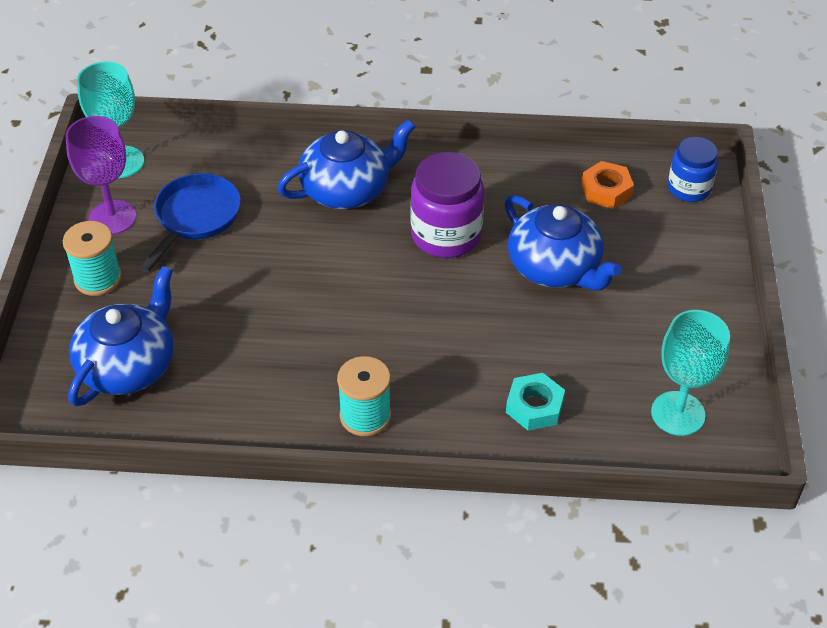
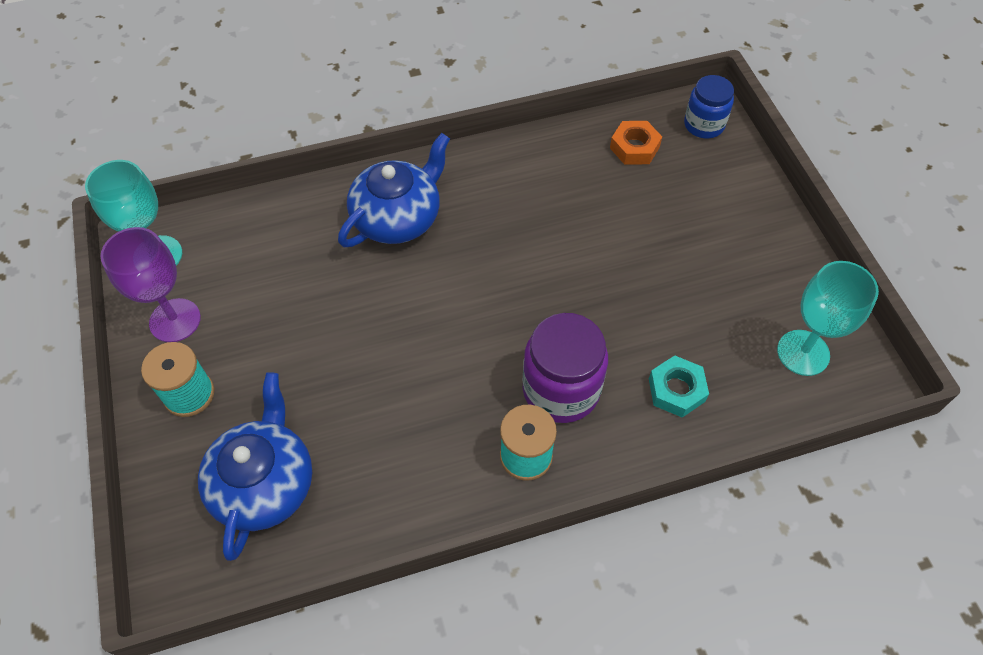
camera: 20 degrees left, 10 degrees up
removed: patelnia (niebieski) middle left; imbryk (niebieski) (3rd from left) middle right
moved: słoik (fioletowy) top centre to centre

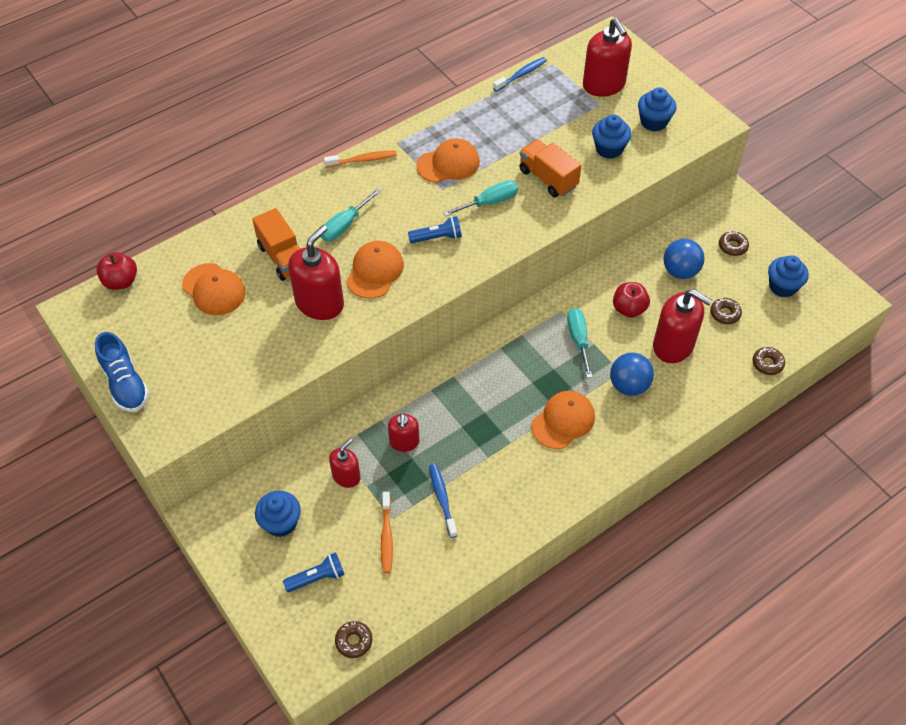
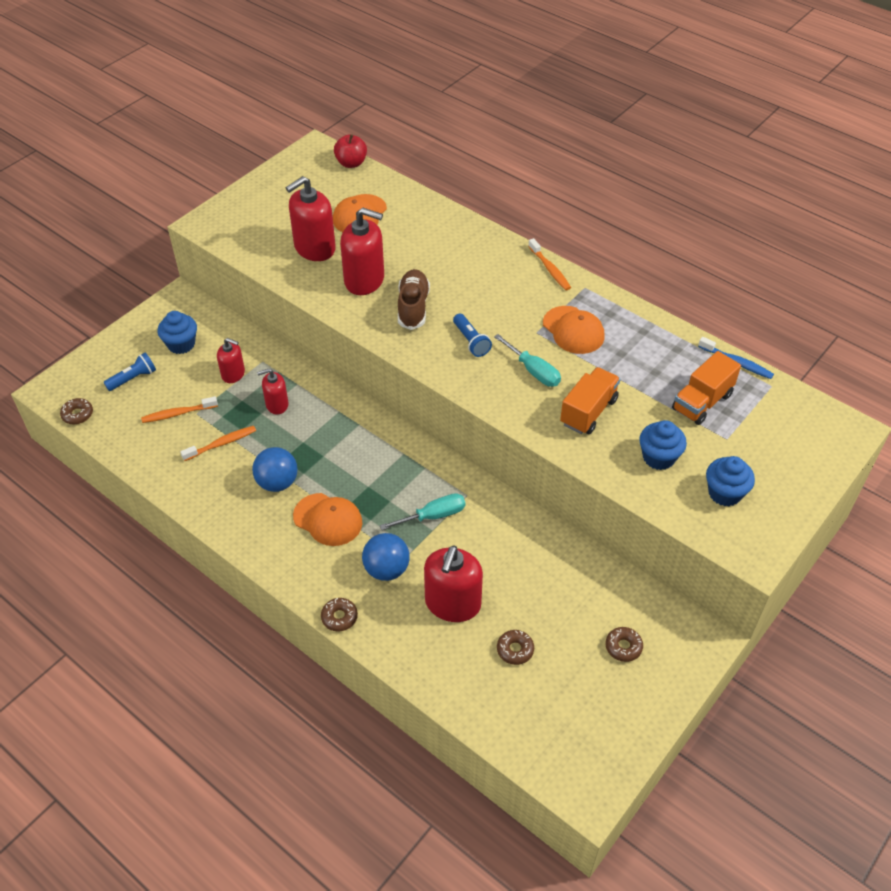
camera: 75 degrees right, 5 degrees down
removed: but (niebieski) middle left; śrubokręt (turkusowy) (1st from left) top centre; jabłko (czerwony) (2nd from left) middle right; muffinka (niebieski) (4th from left) middle right
moved: piłka (niebieski) (2nd from left in the first image) middle right to piłka (niebieski) (1st from left) middle left; dozownik mydła (czerwony) (4th from left in the first image) top right to dozownik mydła (czerwony) (3rd from left) top centre; donut (brązowy) (4th from left in the first image) middle right to donut (brązowy) (2nd from left) bottom centre; ciężarówka (pomarańczowy) (1st from left in the first image) middle left to ciężarówka (pomarańczowy) (2nd from left) middle right
replaced: czapka (pomarańczowy) (2nd from left) centre to but (brązowy) centre
recoloured: szczoteczka do zębów (niebieski) (1st from left) bottom centre to szczoteczka do zębów (pomarańczowy) (2nd from left) middle left
turned: latarka (niebieski) (1st from left) bottom centre = middle left 90 degrees counterclockwise

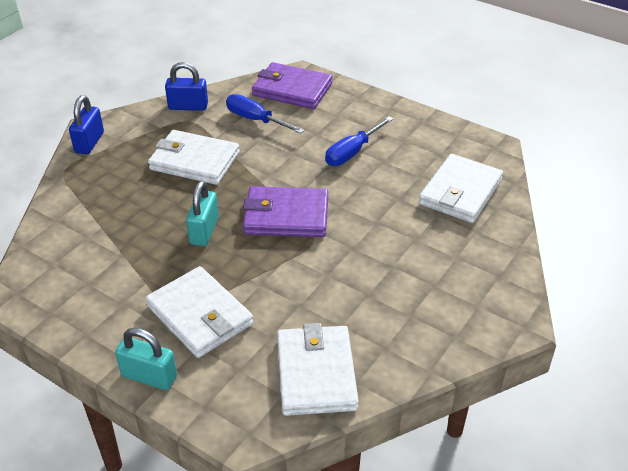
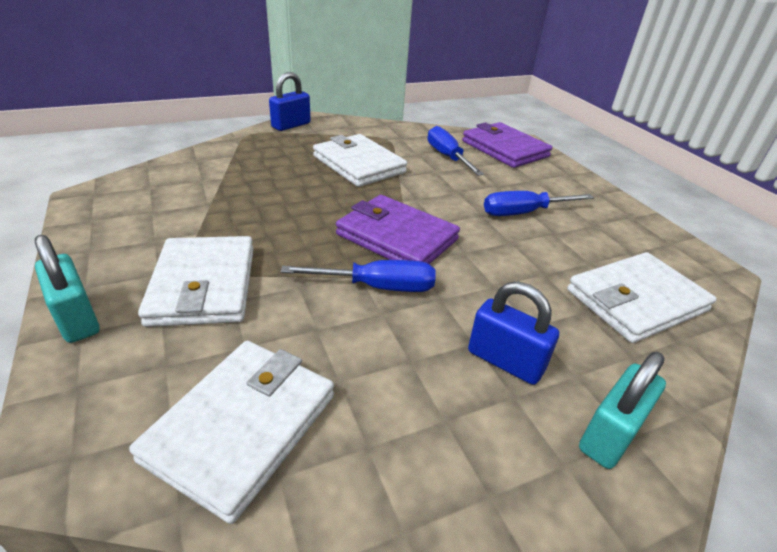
camera: 30 degrees right, 5 degrees down
added: śrubokręt (niebieski) (1st from left) centre
moved: kłódka (niebieski) (2nd from left) top left to centre; kłódka (turkusowy) (2nd from left) middle left to bottom right

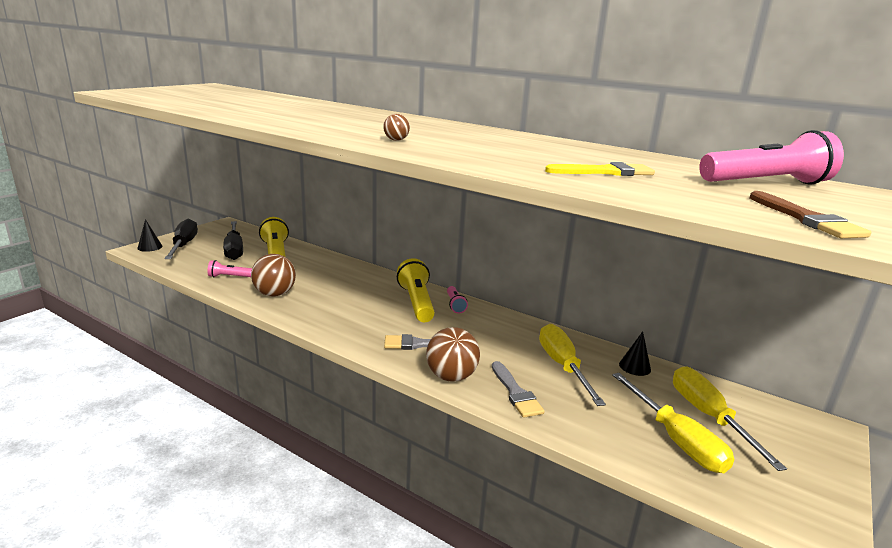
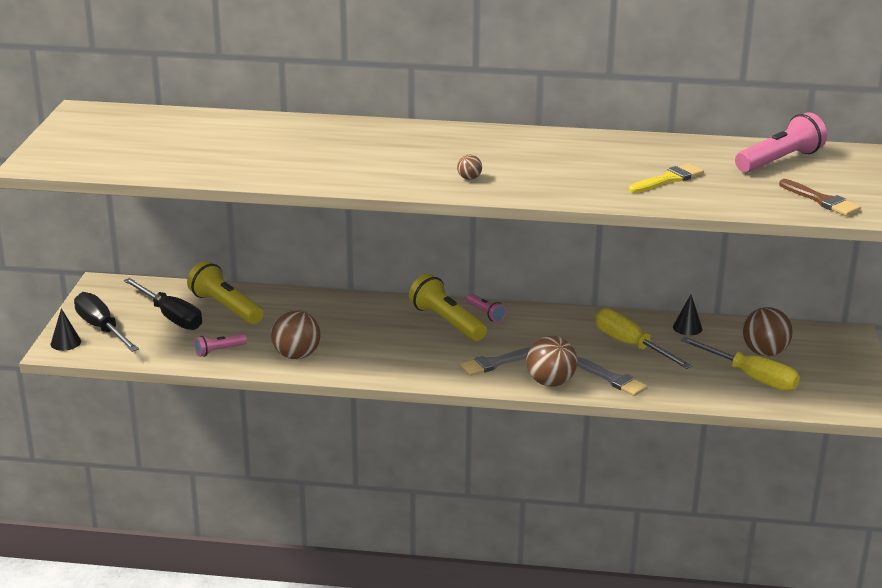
camera: 25 degrees left, 5 degrees up
replaced: śrubokręt (żółty) (3rd from left) bottom right to piłka (brązowy) (4th from left) middle right

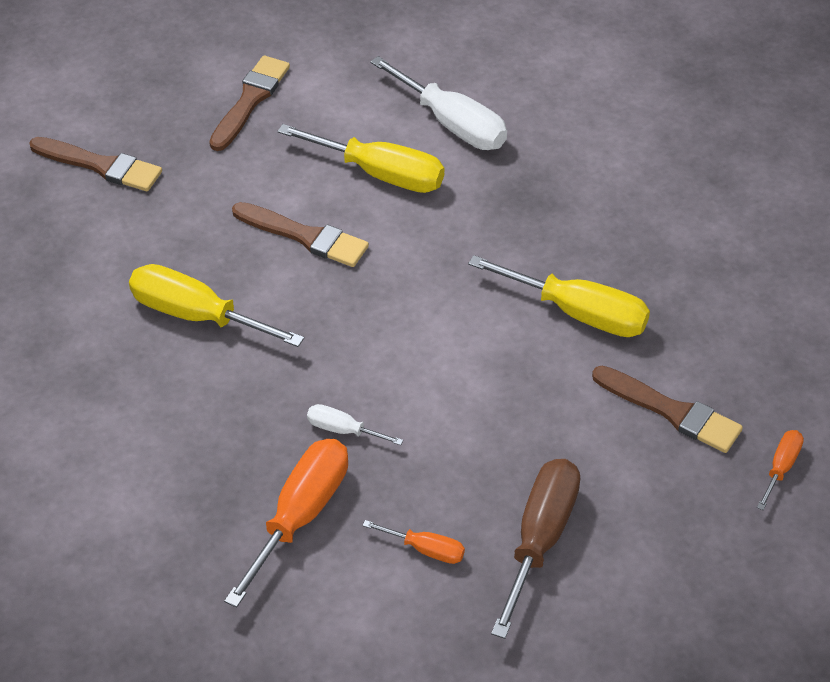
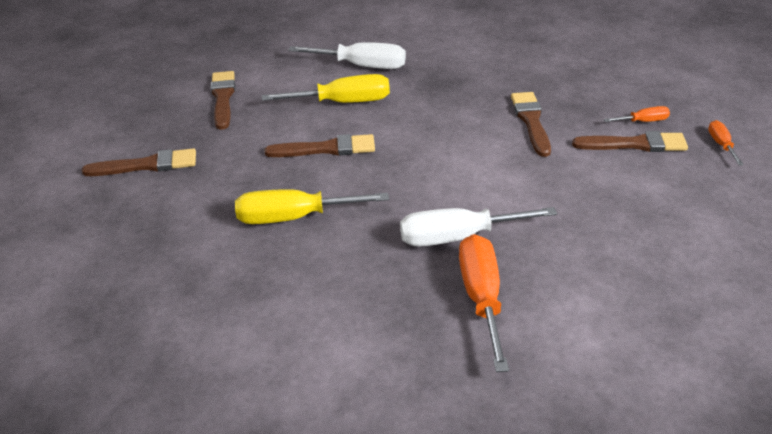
camera: 30 degrees left, 10 degrees down
removed: śrubokręt (brązowy) bottom centre
moved: śrubokręt (pomarańczowy) (2nd from left) bottom centre to top right
replaced: śrubokręt (żółty) (3rd from left) middle right to pędzel (brązowy) (4th from left) top right
resized: śrubokręt (biały) (1st from left in the first image) centre = centre x1.99

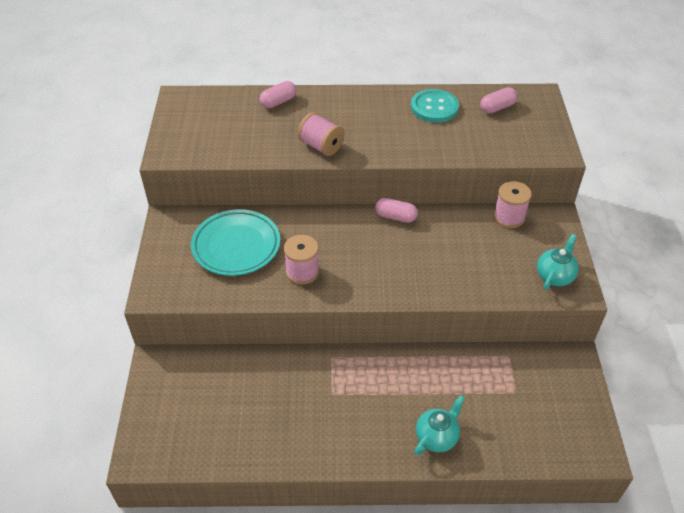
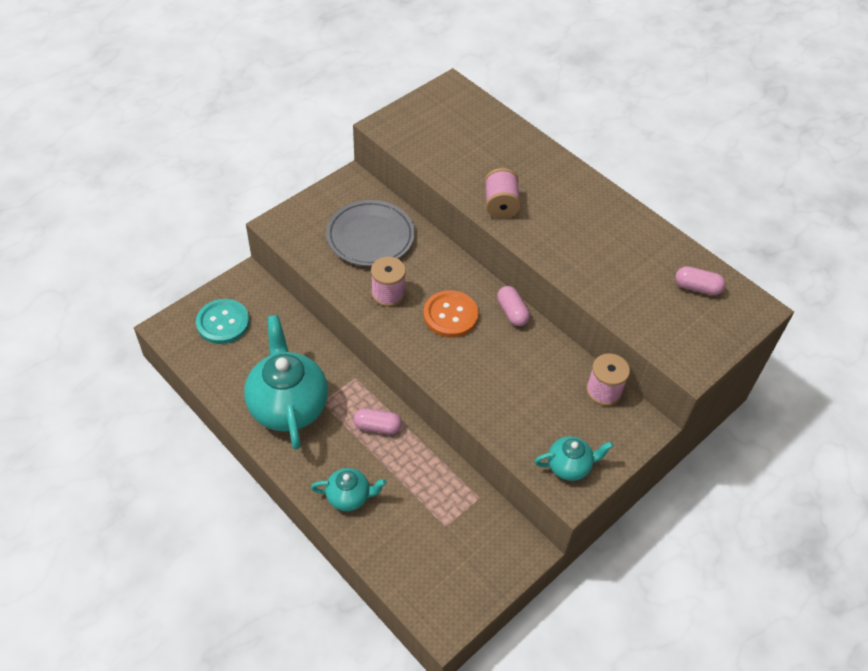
camera: 45 degrees right, 5 degrees up
added: imbryk (turkusowy) (1st from left) middle left; guzik (pomarańczowy) centre
moved: guzik (turkusowy) top centre to middle left; kapsułka (różowy) (1st from left) top centre to centre
recoloured: talerz (turkusowy) centre to talerz (szary) centre

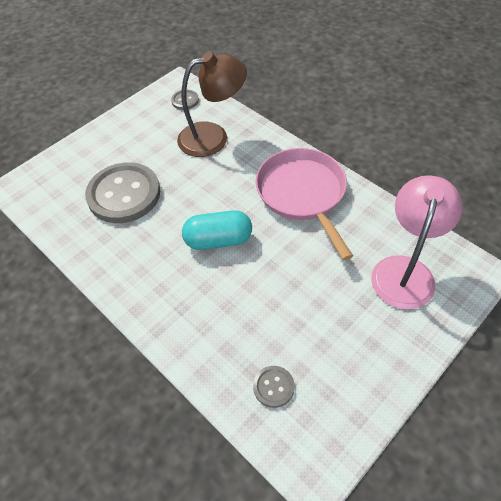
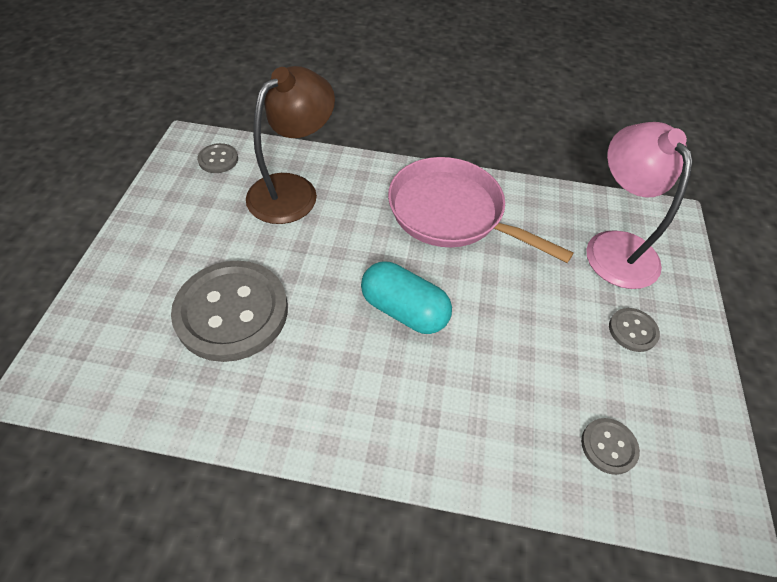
camera: 40 degrees left, 0 degrees up
added: guzik (szary) (4th from left) middle right
turned: kapsułka (turkusowy) centre = centre 75 degrees clockwise

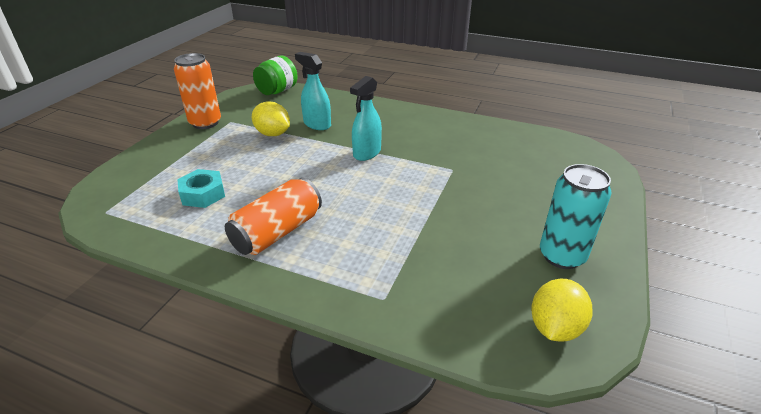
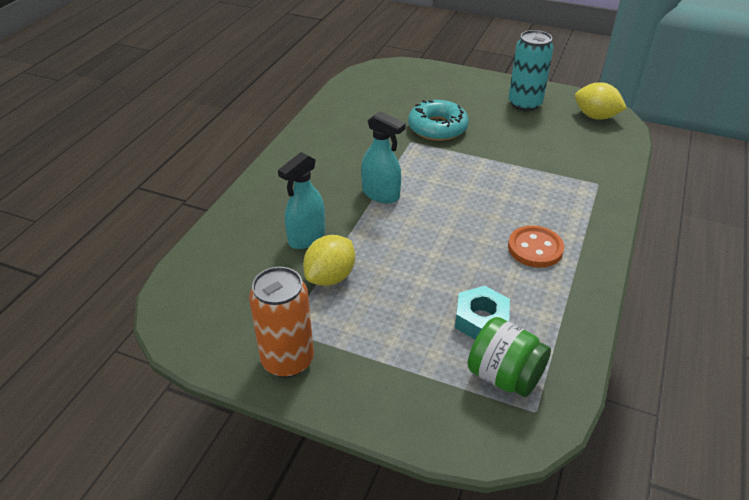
camera: 90 degrees left, 5 degrees up
added: donut (turkusowy) top centre
moved: słoik (zielony) top centre to bottom right
replaced: puszka (pomarańczowy) (2nd from left) centre to guzik (pomarańczowy) middle right

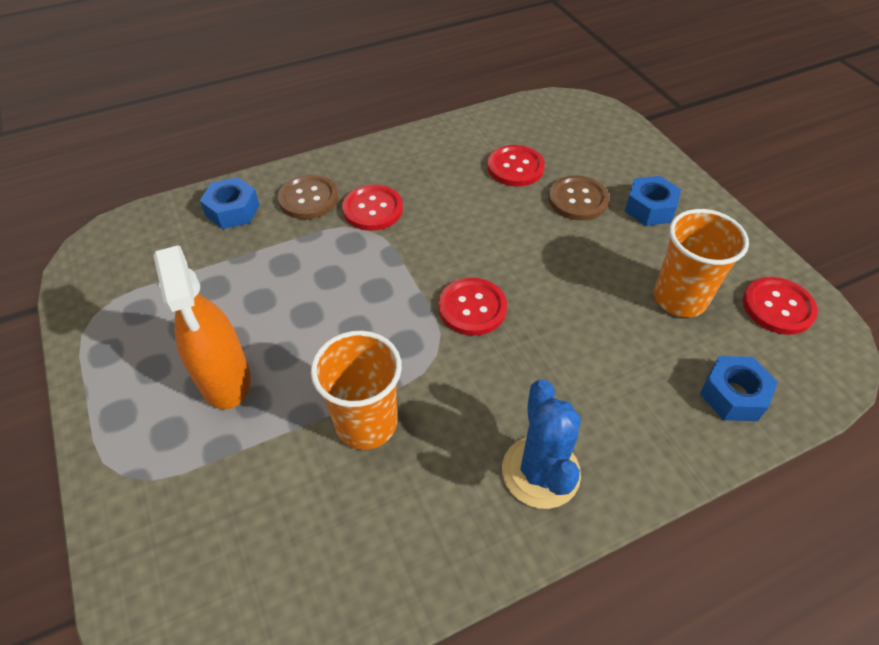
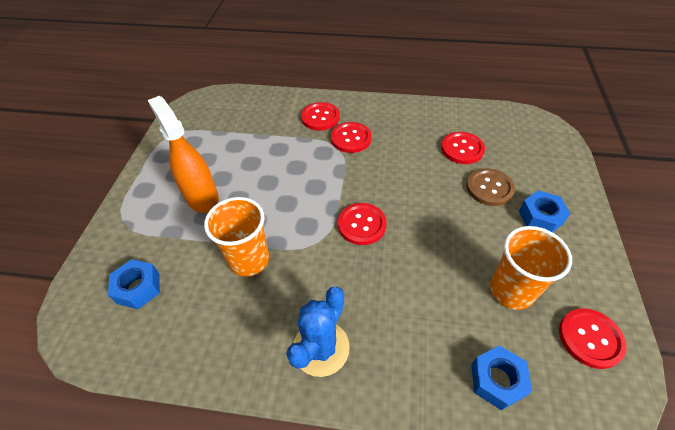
camera: 35 degrees right, 0 degrees up
moved: nakrętka (niebieski) (1st from left) top left to middle left
recoloured: guzik (brązowy) (1st from left) top centre to guzik (czerwony) (1st from left) top centre
turned: spryskiwacz (pomarańczowy) middle left = middle left 135 degrees clockwise

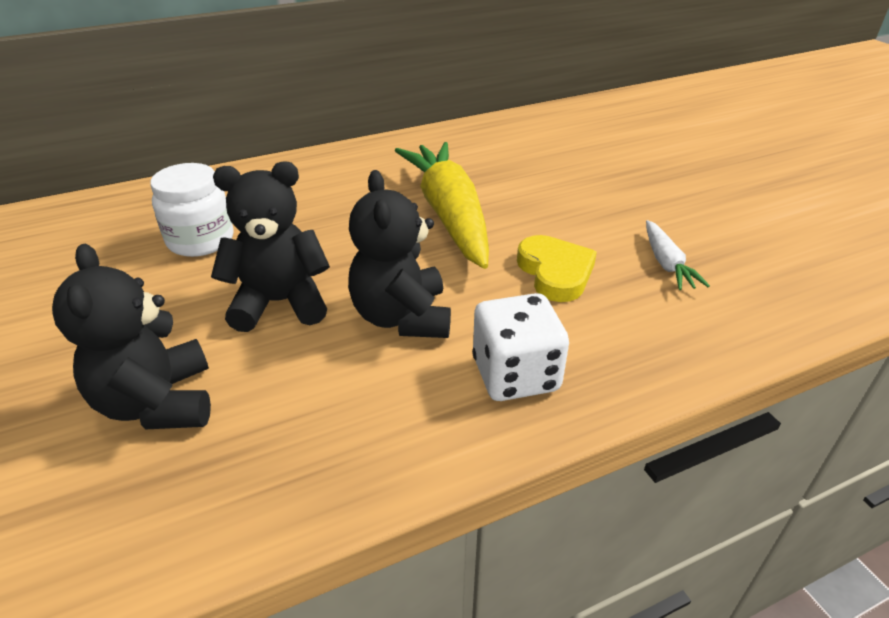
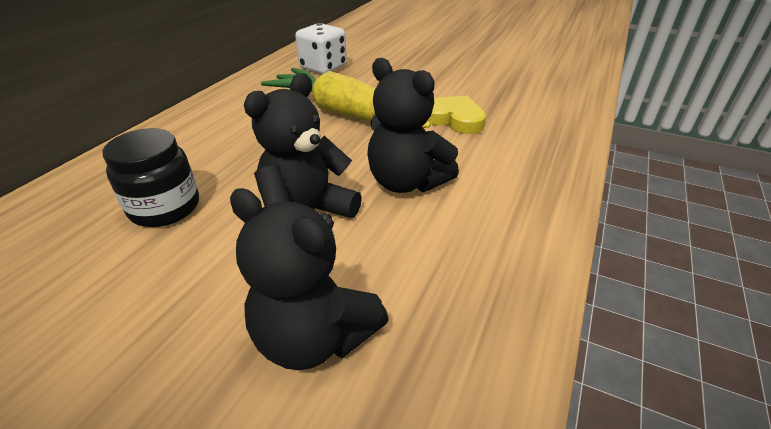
camera: 40 degrees left, 0 degrees up
removed: marchewka (biały) middle right
moved: kostka do gry (biały) centre to top centre
recoloured: słoik (biały) middle left to słoik (czarny) middle left

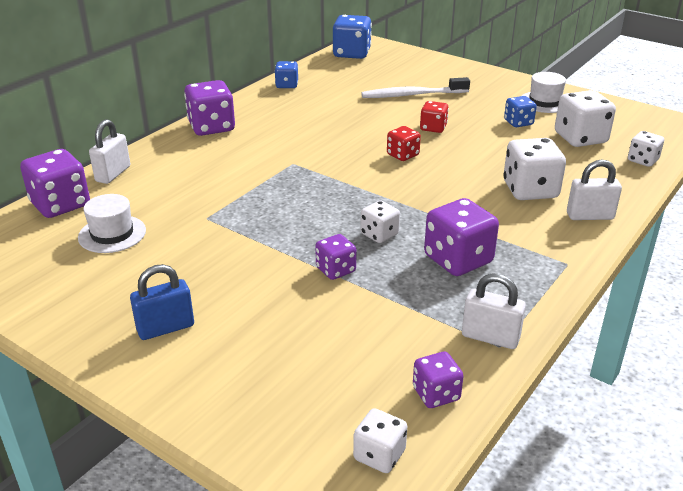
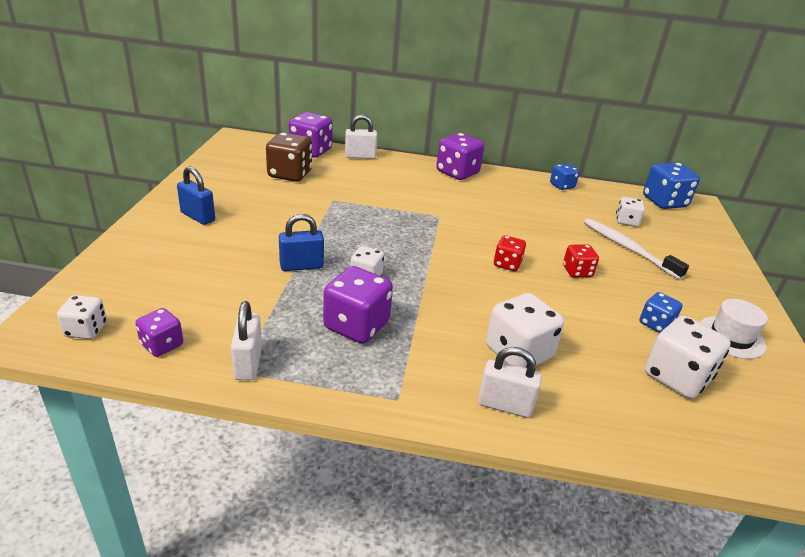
camera: 60 degrees right, 0 degrees up
moved: kostka do gry (biały) (5th from left in the first image) top right to kostka do gry (biały) (4th from left) middle right
replaced: kapelusz (biały) (1st from left) middle left to kostka do gry (brązowy) top centre; kostka do gry (fioletowy) (3rd from left) centre to kłódka (niebieski) (2nd from left) centre
turned: kłódka (biały) (3rd from left) middle right = bottom centre 45 degrees counterclockwise

